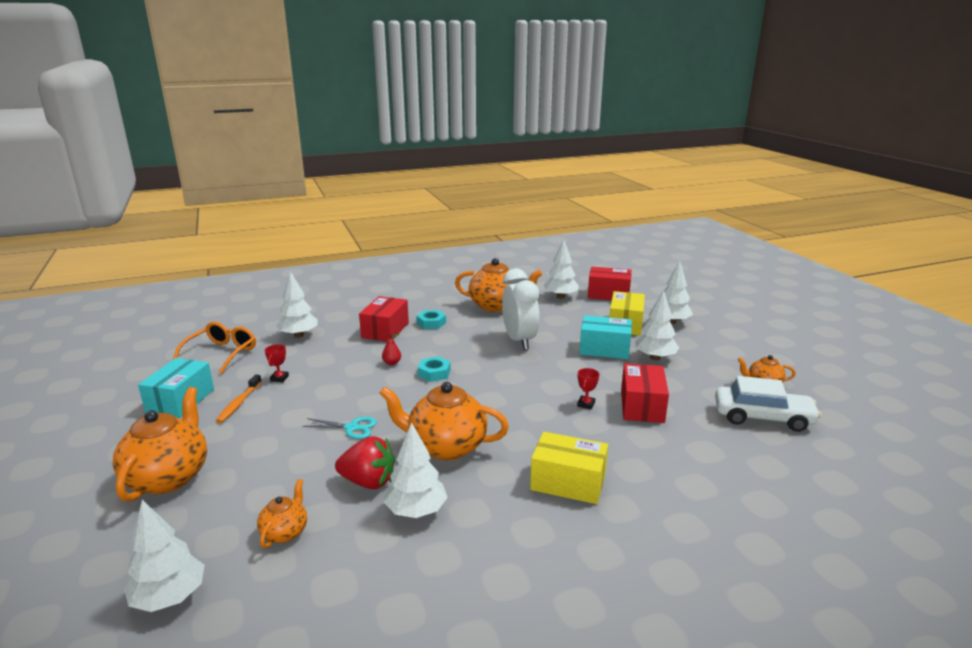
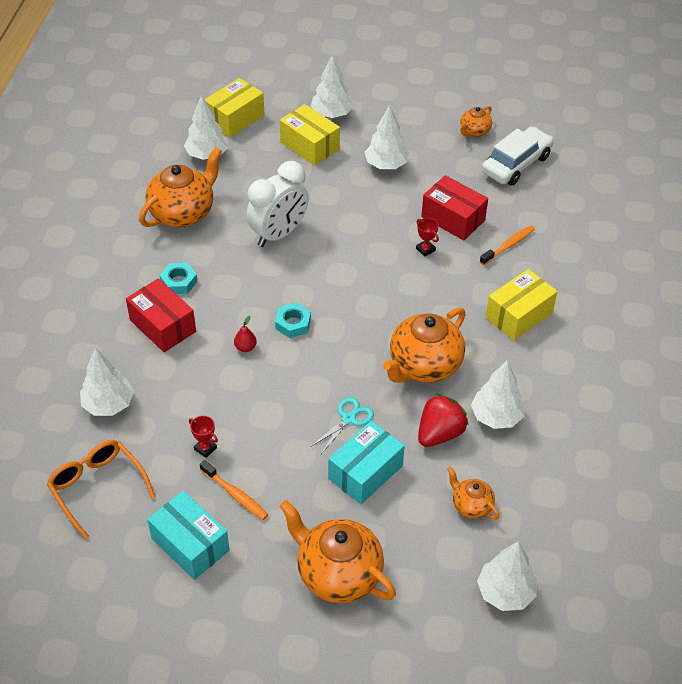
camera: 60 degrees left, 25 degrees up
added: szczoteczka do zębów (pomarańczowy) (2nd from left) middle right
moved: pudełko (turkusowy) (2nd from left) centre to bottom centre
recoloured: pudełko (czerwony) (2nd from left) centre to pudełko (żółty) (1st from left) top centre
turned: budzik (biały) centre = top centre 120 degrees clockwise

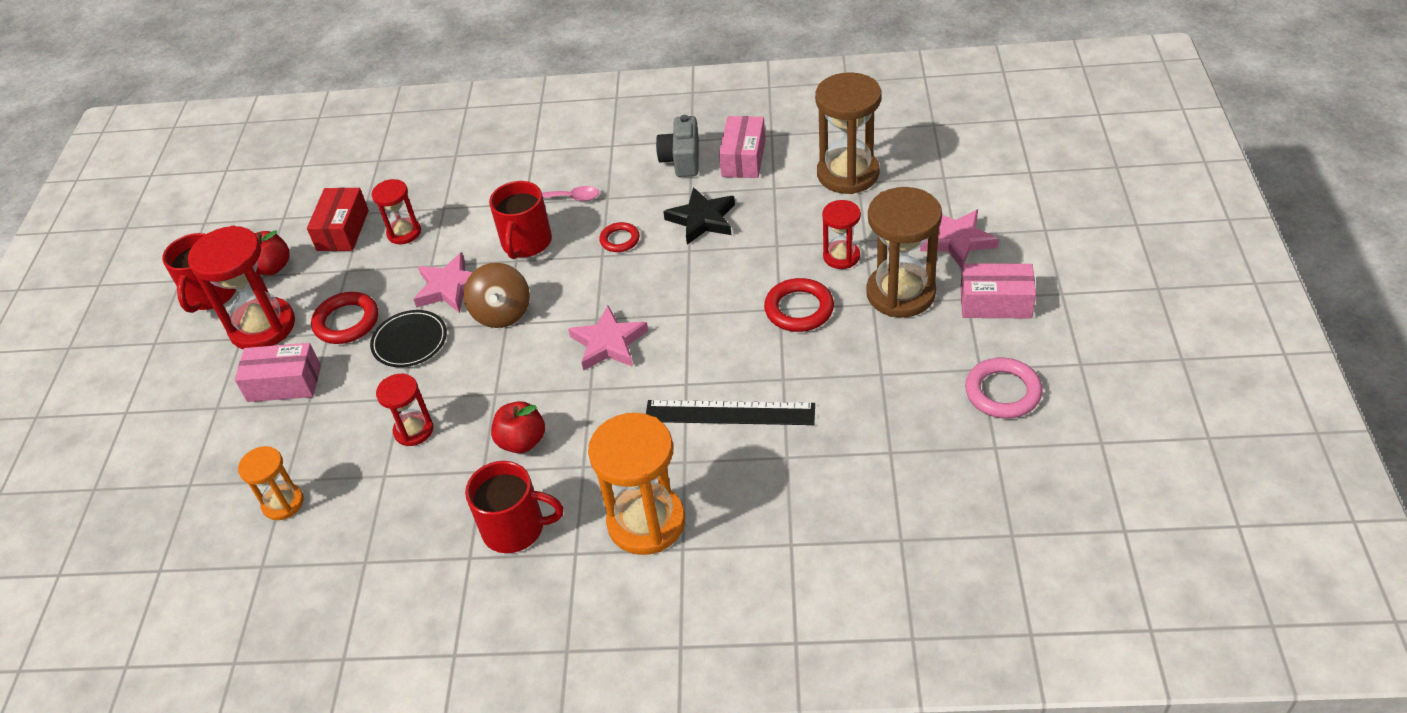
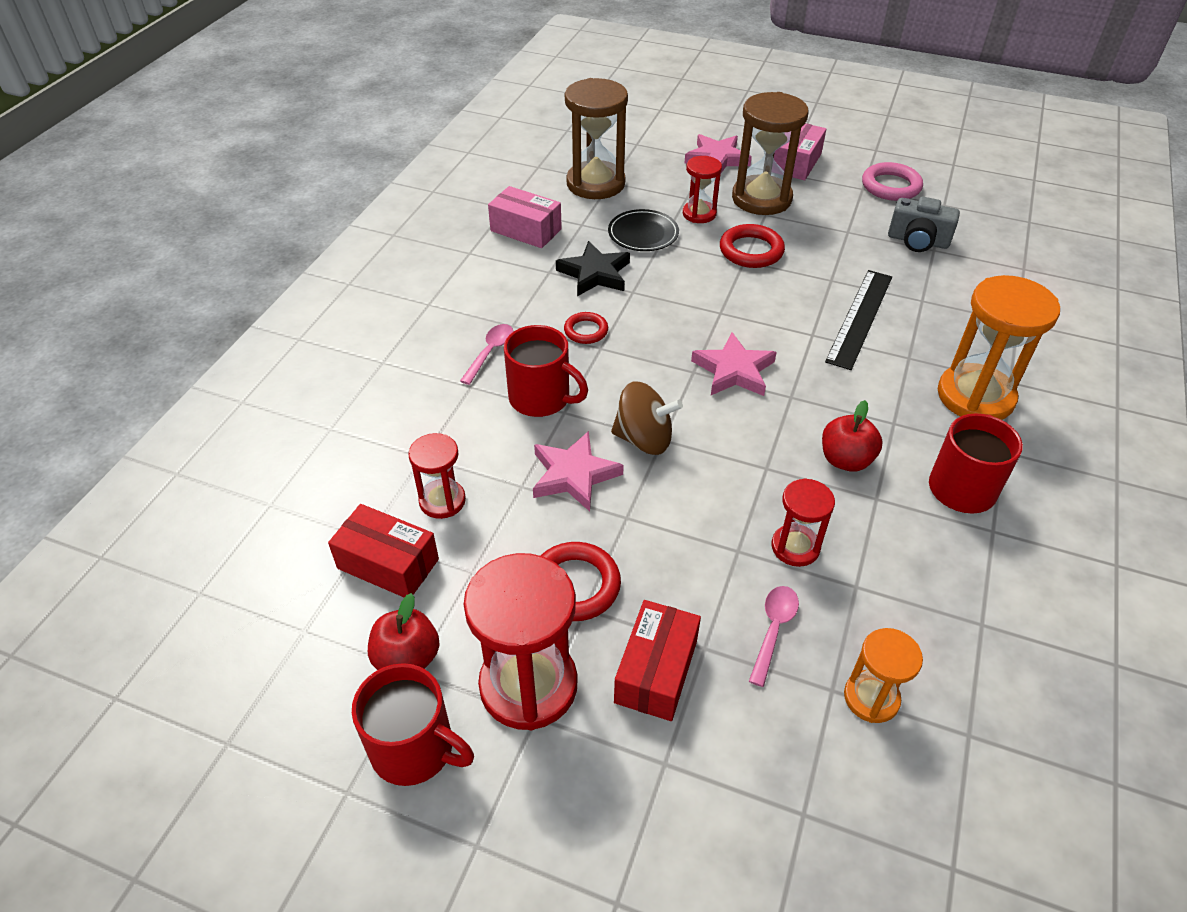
camera: 75 degrees left, 0 degrees up
added: łyżka (różowy) (2nd from left) bottom centre
moved: talerz (czarny) middle left to top centre; aparat fotograficzny (szary) top centre to top right
recoloured: pudełko (różowy) (1st from left) middle left to pudełko (czerwony) (2nd from left) bottom centre

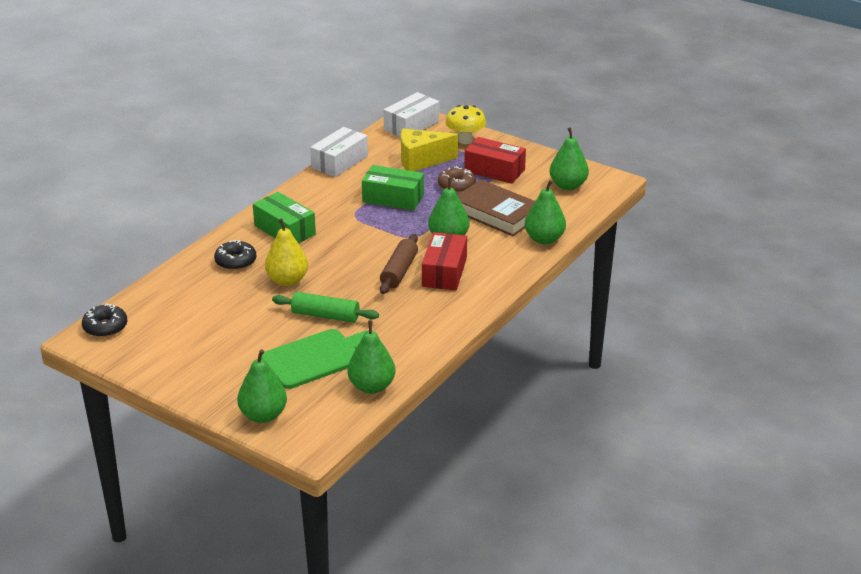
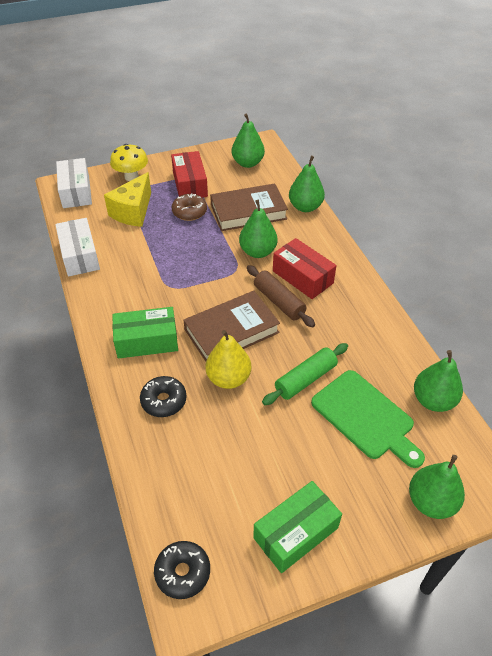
camera: 55 degrees left, 15 degrees up
added: książka (brązowy) (1st from left) centre
moved: pudełko (zielony) (2nd from left) top centre to bottom centre
turned: pudełko (czerwony) (2nd from left in the first image) top centre = top centre 75 degrees counterclockwise; deska do krojenia (zielony) centre = middle right 135 degrees clockwise

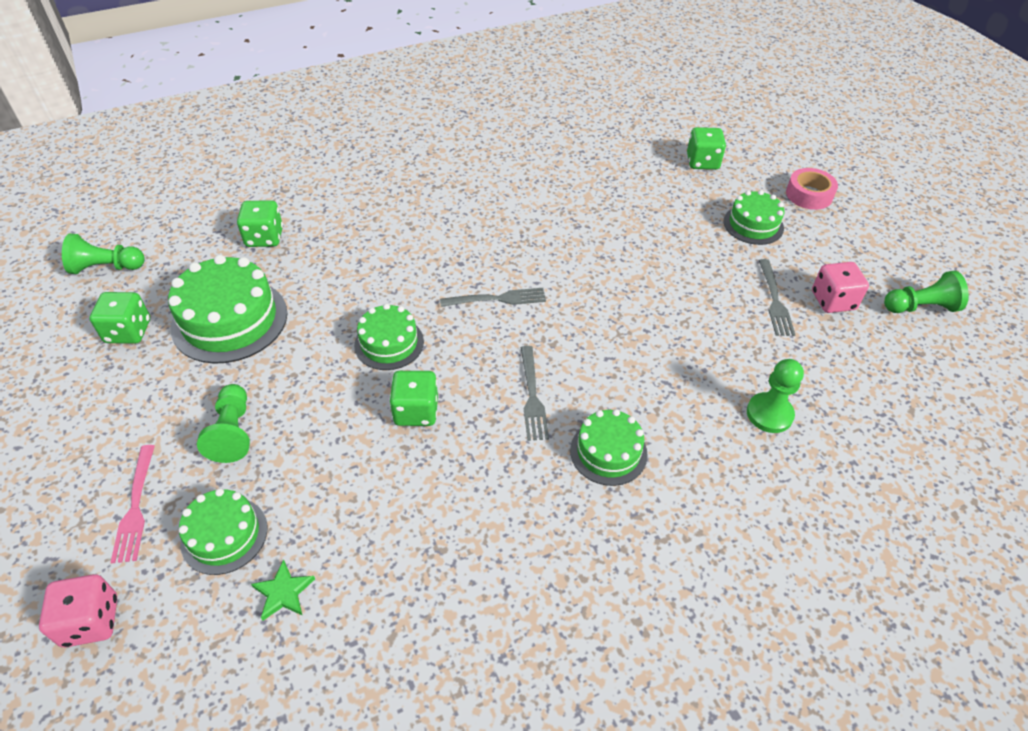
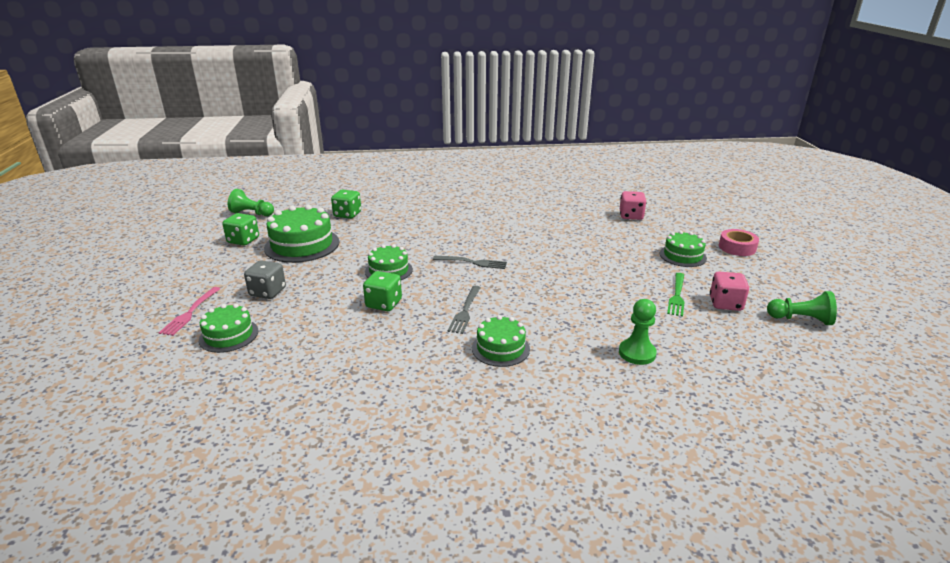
camera: 20 degrees right, 20 degrees down
removed: gwiazda (zielony) bottom left; kostka do gry (zielony) (4th from left) top right
moved: kostka do gry (różowy) (1st from left) bottom left to centre
replaced: pionek (zielony) (2nd from left) middle left to kostka do gry (szary) middle left
recoloured: widelec (szary) (3rd from left) middle right to widelec (zielony) middle right

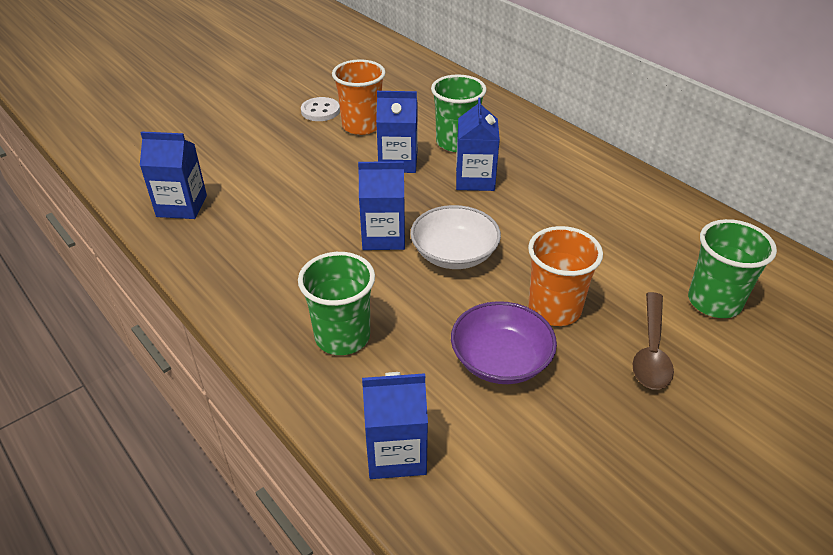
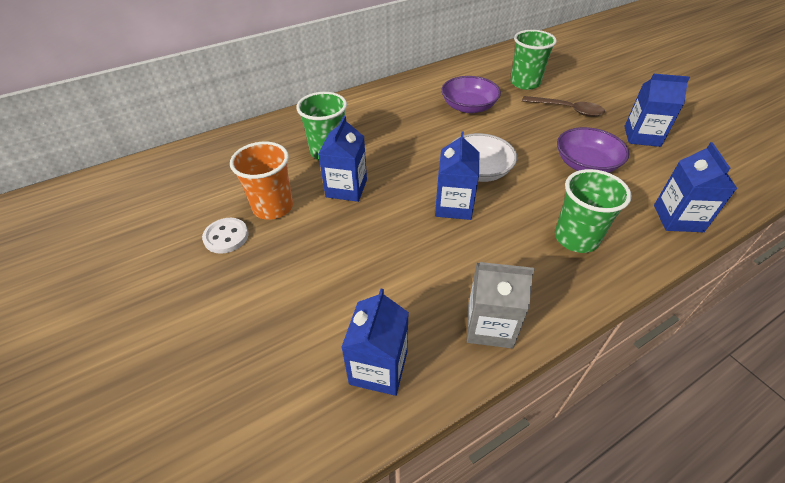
camera: 80 degrees left, 5 degrees up
removed: szklanka (pomarańczowy) (2nd from left) middle right
added: miska (fioletowy) (1st from left) top centre; karton mleka (szary) centre
moved: karton mleka (niebieski) (5th from left in the first image) top centre to karton mleka (niebieski) (4th from left) top right

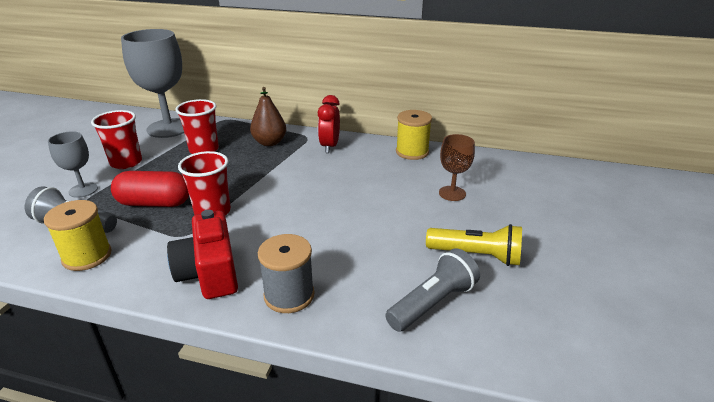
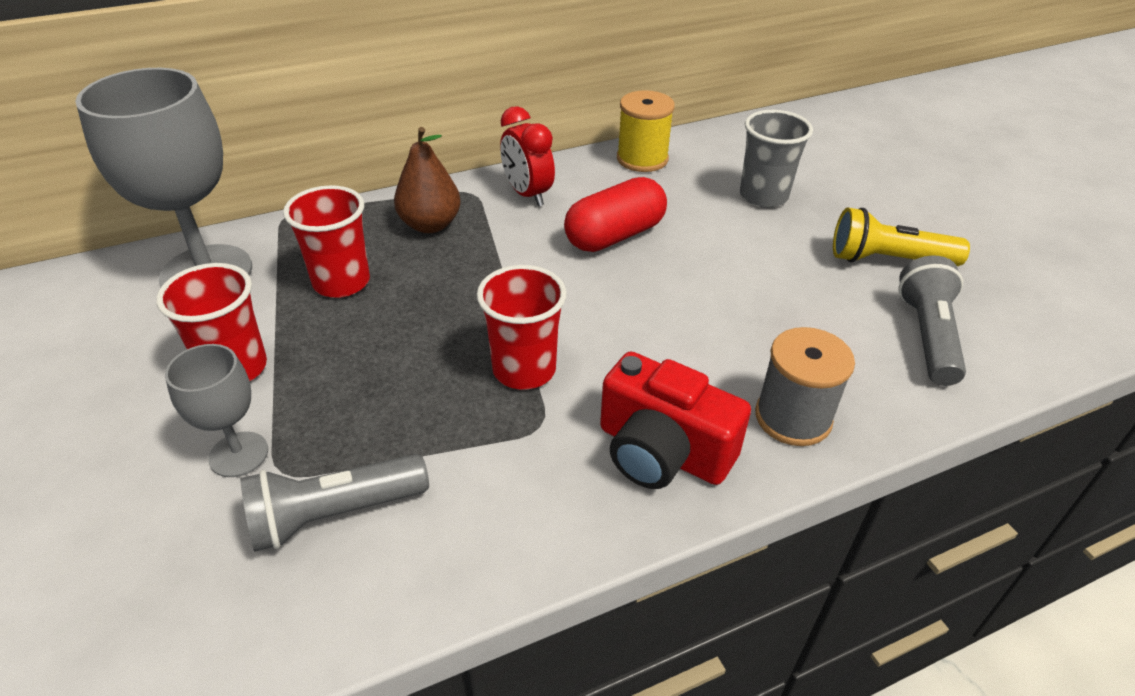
camera: 40 degrees left, 10 degrees up
removed: szpulka (żółty) (1st from left) middle left
moved: kapsułka (czerwony) middle left to top centre
replaced: kielich (brązowy) centre to szklanka (szary) top right
turned: latarka (żółty) centre = middle right 150 degrees counterclockwise

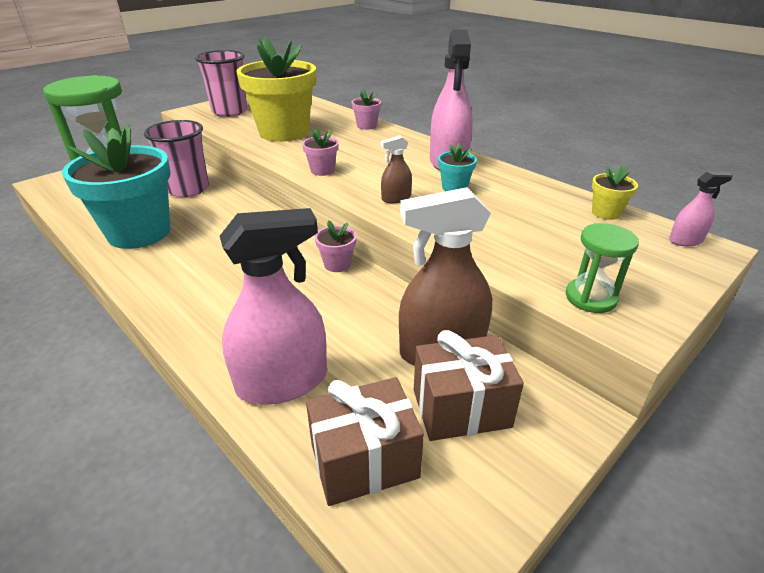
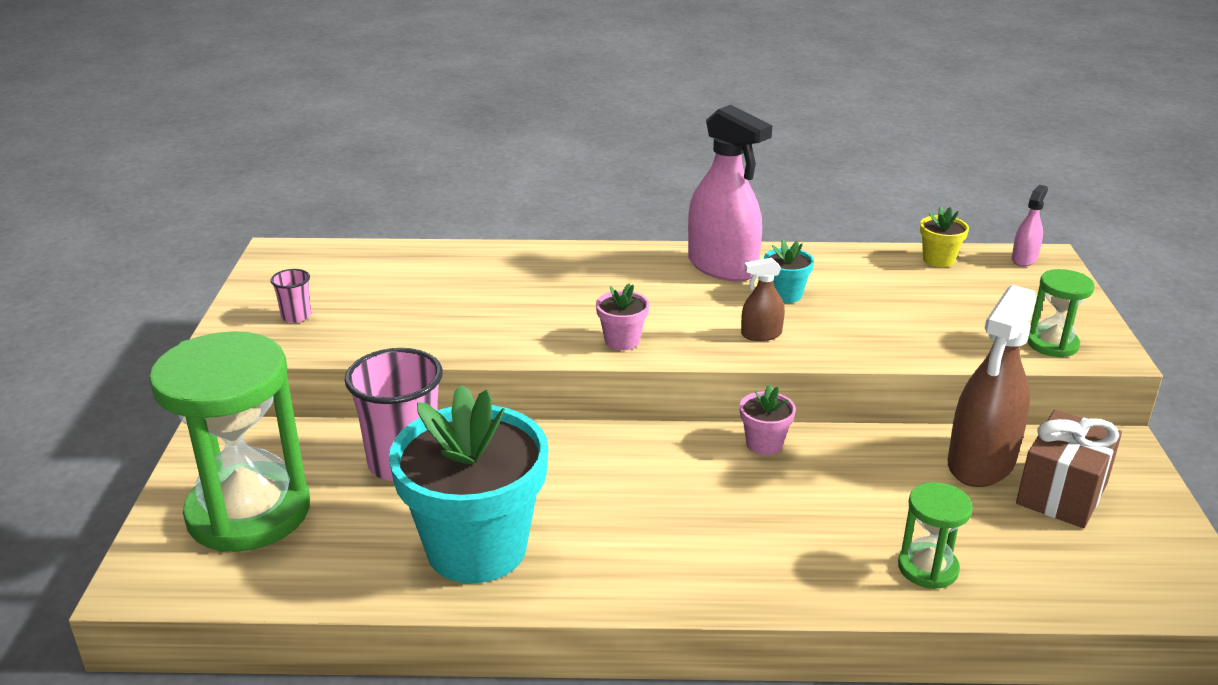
camera: 45 degrees left, 5 degrees down
removed: doniczka (żółty) (1st from left) top centre; prezent (brązowy) (1st from left) bottom centre; doniczka (różowy) (3rd from left) top centre
replaced: spryskiwacz (różowy) (1st from left) centre to klepsydra (zielony) (2nd from left) bottom right
turned: spryskiwacz (brązowy) (1st from left) top centre = centre 60 degrees clockwise
resized: szklanka (różowy) (2nd from left in the first image) top left = middle left x0.45

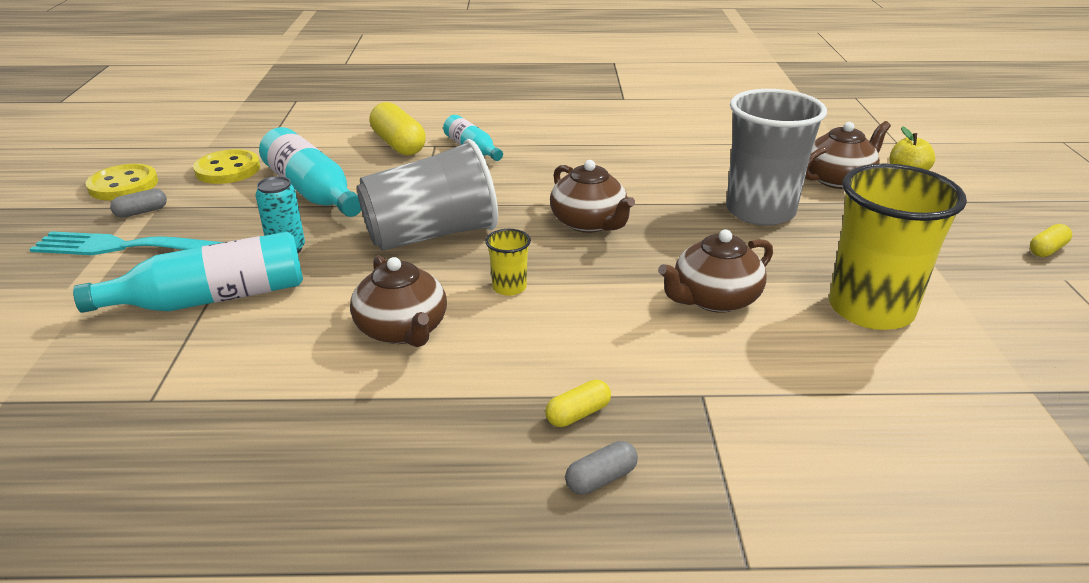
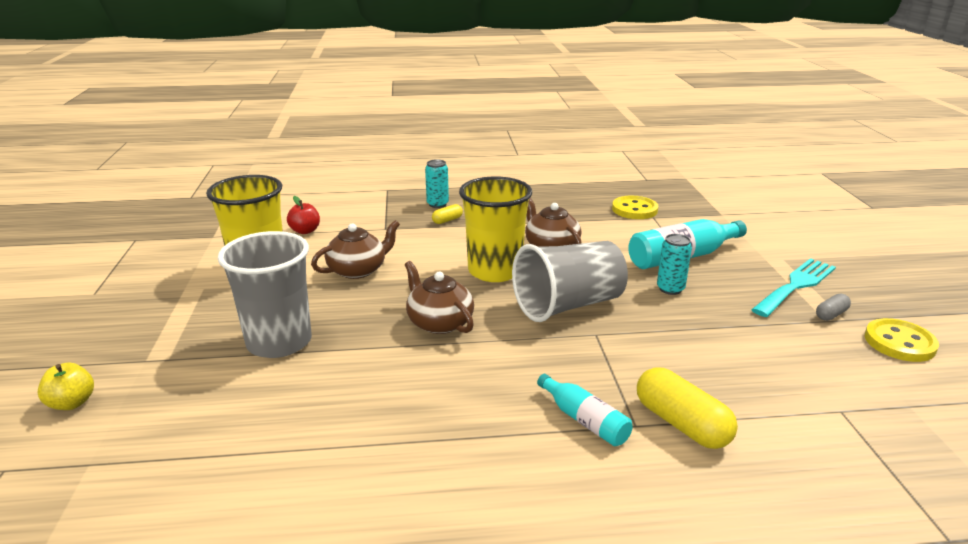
camera: 175 degrees right, 5 degrees down
removed: butelka (turkusowy) (2nd from left) top left; imbryk (brązowy) (4th from left) top right; kapsułka (żółty) (3rd from left) middle right
added: jabłko (czerwony) middle left
moved: guzik (żółty) (2nd from left in the first image) top left to guzik (żółty) (1st from left) centre
replaced: kapsułka (szary) (2nd from left) bottom centre to puszka (turkusowy) (1st from left) centre
turned: widelec (turkusowy) middle left = middle right 45 degrees counterclockwise
resized: szklanka (żółty) (1st from left in the first image) centre = centre x2.33

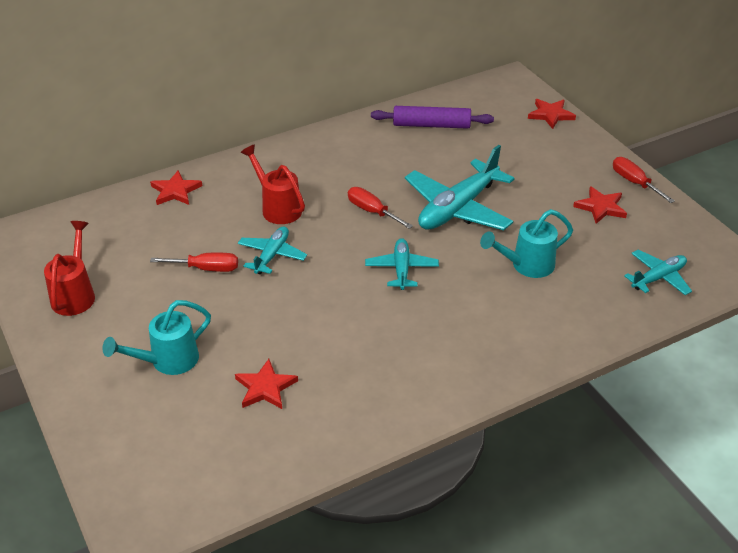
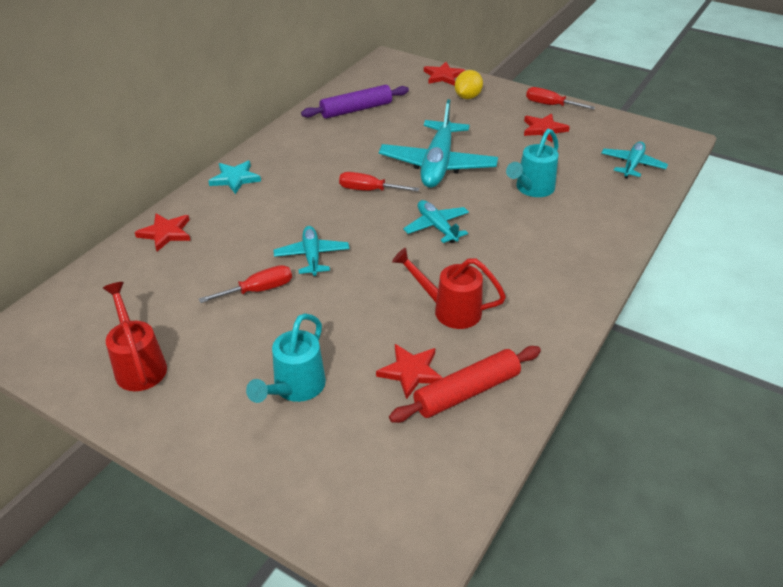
camera: 30 degrees left, 0 degrees up
added: gwiazda (turkusowy) top left; wałek do ciasta (czerwony) centre; cytryna (żółty) top centre
moved: konewka (czerwony) (2nd from left) top centre to centre

